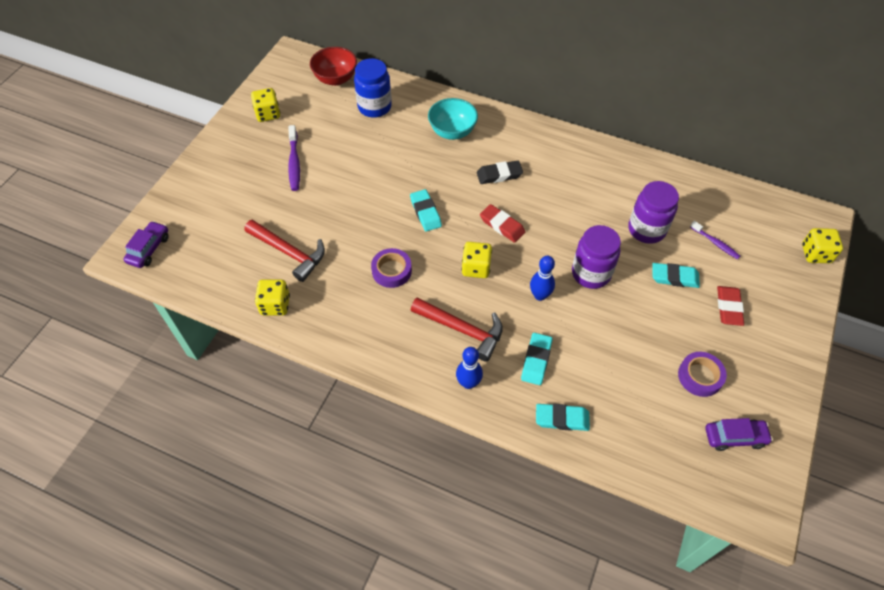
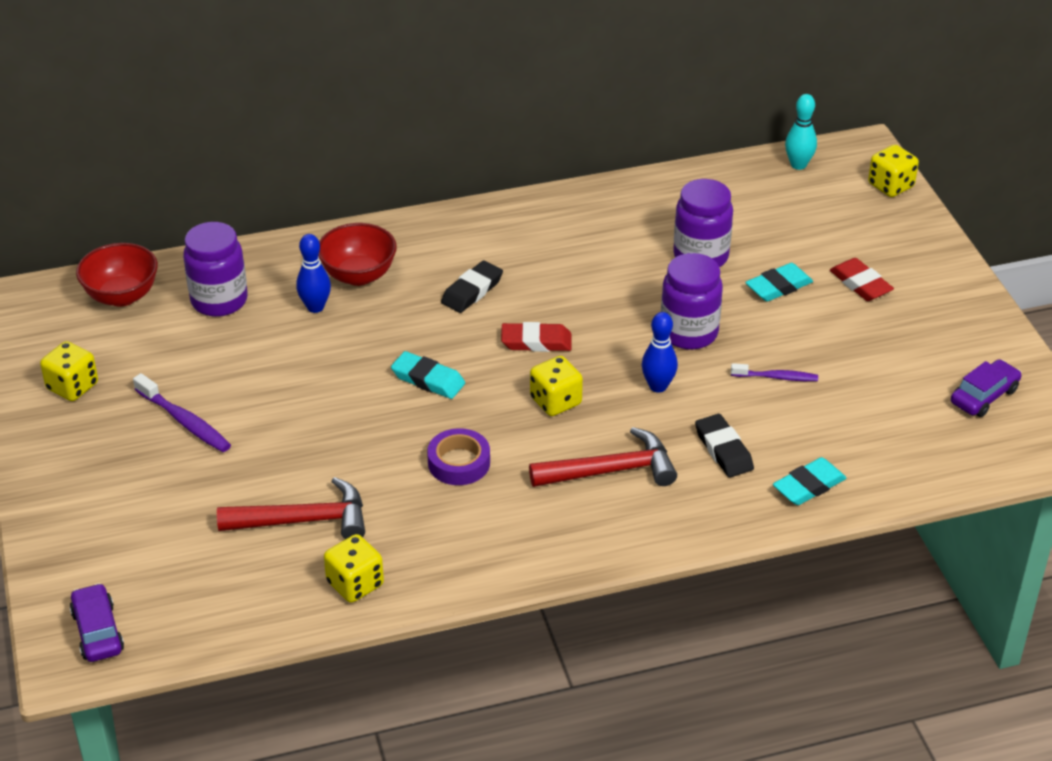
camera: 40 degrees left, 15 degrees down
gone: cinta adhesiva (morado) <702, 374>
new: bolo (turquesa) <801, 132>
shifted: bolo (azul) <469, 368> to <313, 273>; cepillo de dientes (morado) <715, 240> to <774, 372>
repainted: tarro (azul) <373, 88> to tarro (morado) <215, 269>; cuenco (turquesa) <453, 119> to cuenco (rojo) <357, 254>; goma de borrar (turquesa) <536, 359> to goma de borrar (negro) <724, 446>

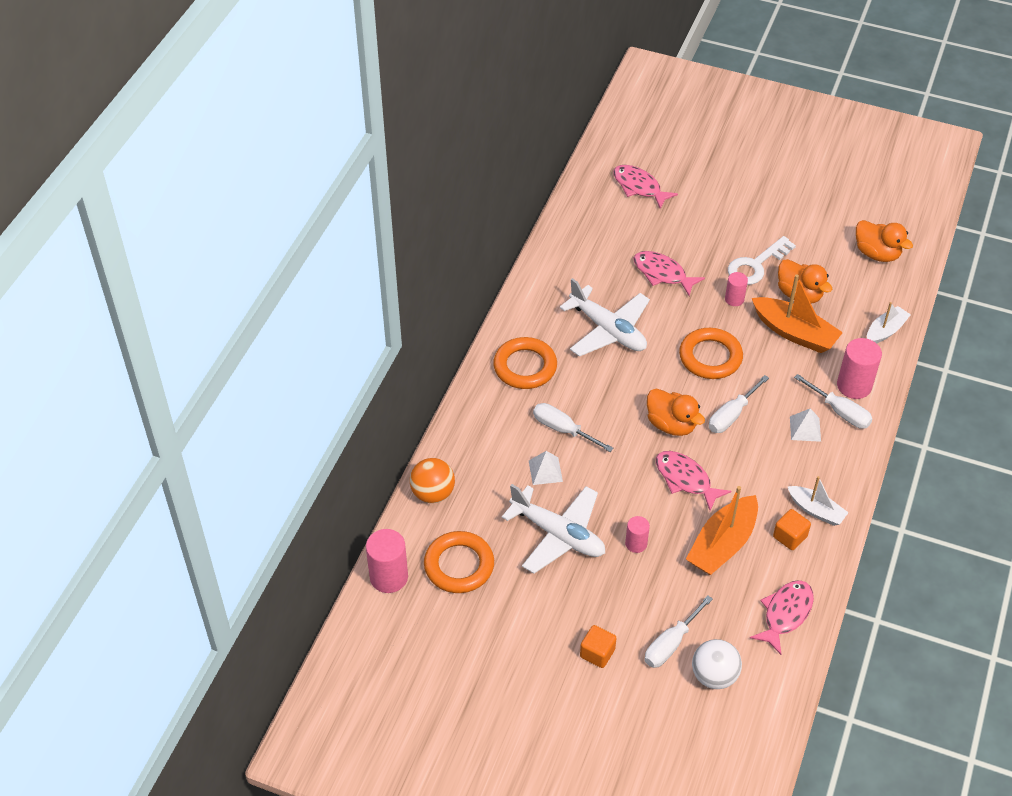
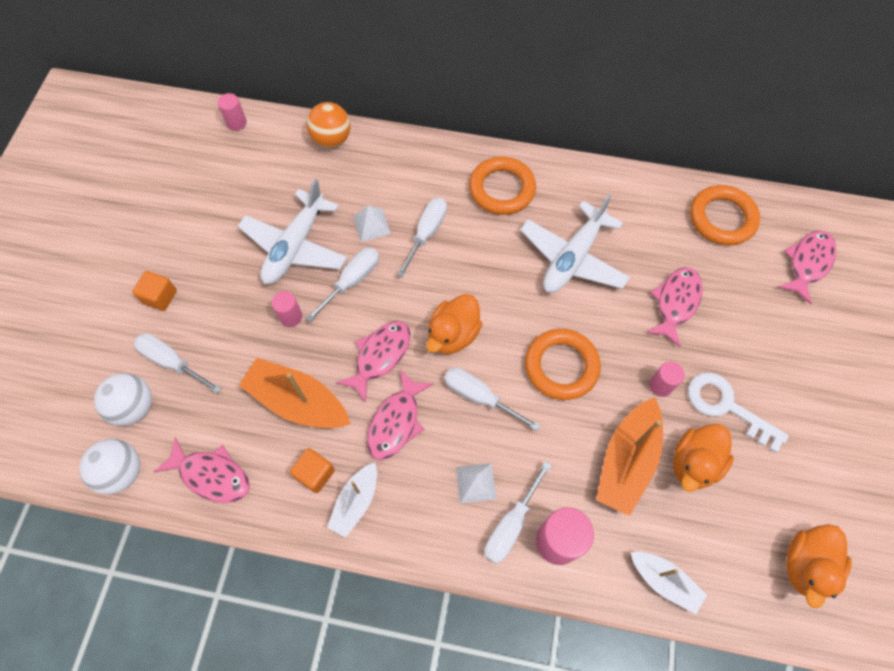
camera: 80 degrees right, 15 degrees up
new: pelota (blanco) <110, 466>; destornillador (blanco) <342, 284>; pez (rosa) <400, 415>
shifted: anillo (naranja) <459, 562> to <725, 215>
scaled: cilindro (rosa) <387, 561> = <232, 112> x0.58

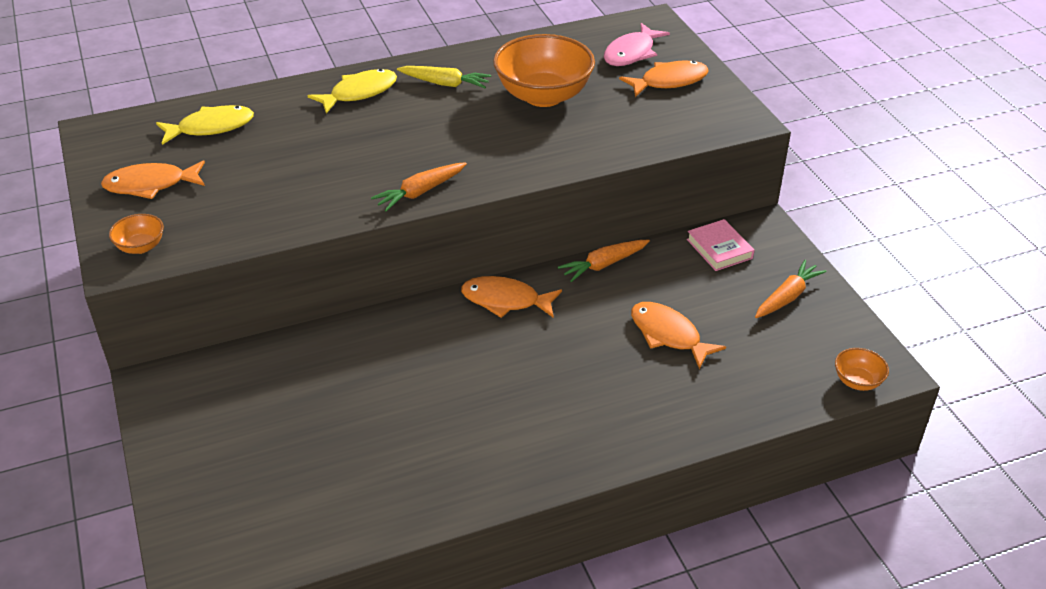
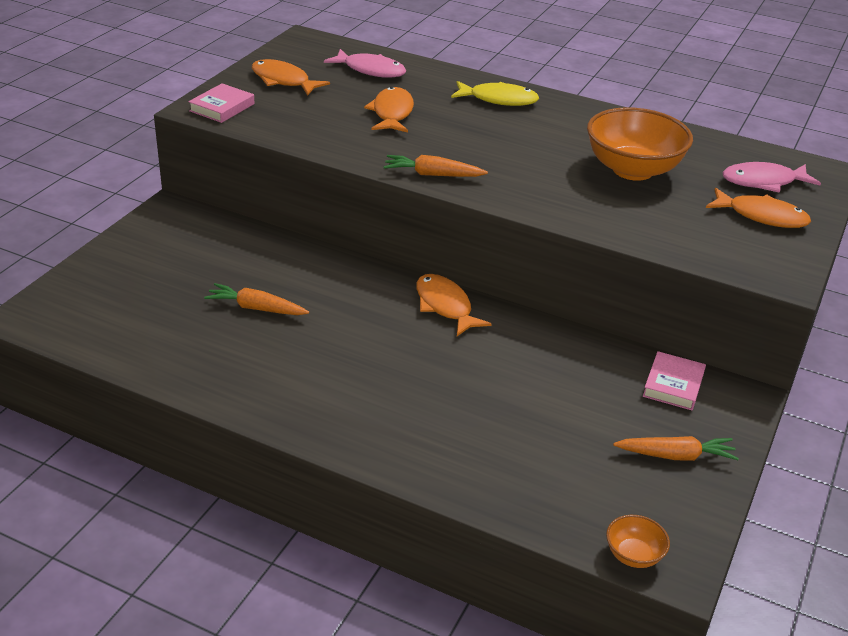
camera: 45 degrees right, 5 degrees down
gone: zanahoria (amarillo) <444, 77>
shifted: zanahoria (naranja) <604, 261> to <256, 299>; pez (naranja) <678, 335> to <389, 110>
swapped: cuenco (naranja) <136, 234> to libro (rosa) <221, 103>
repainted: pez (amarillo) <205, 125> to pez (rosa) <365, 63>

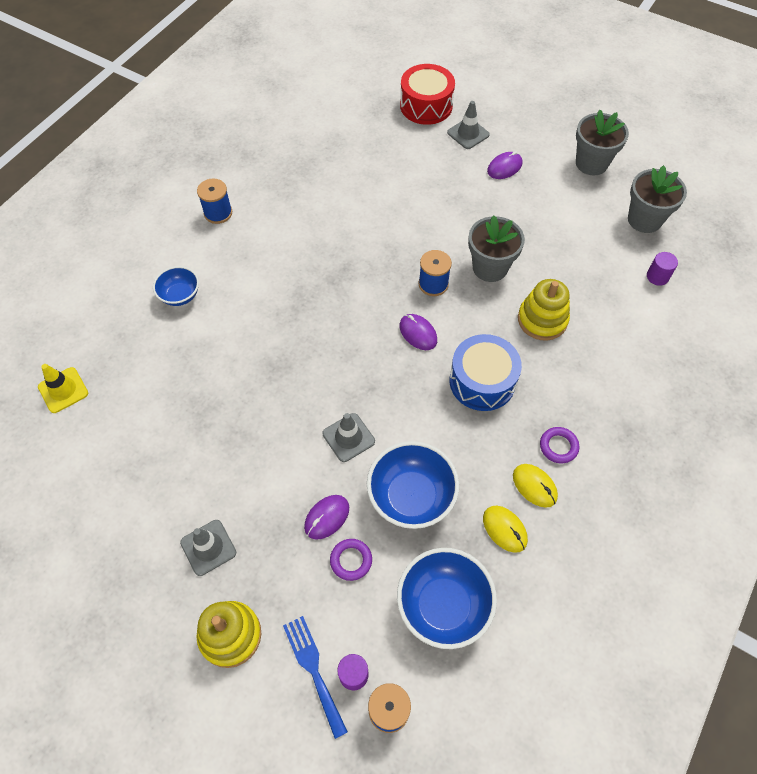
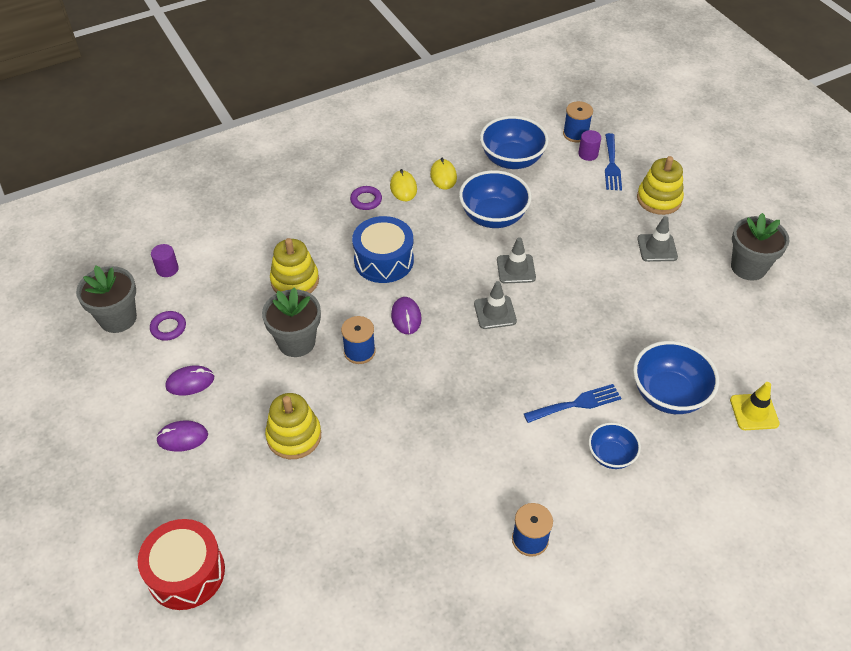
camera: 150 degrees left, 10 degrees down
new: juguete apilable (amarillo) <293, 426>; tenedor (azul) <572, 403>; cuenco (azul) <676, 377>
shifted: ratón (morado) <326, 517> to <190, 380>; anillo (morado) <351, 560> to <168, 326>; cono de tráfico (gris) <468, 125> to <495, 305>; maceta (gris) <602, 142> to <760, 247>

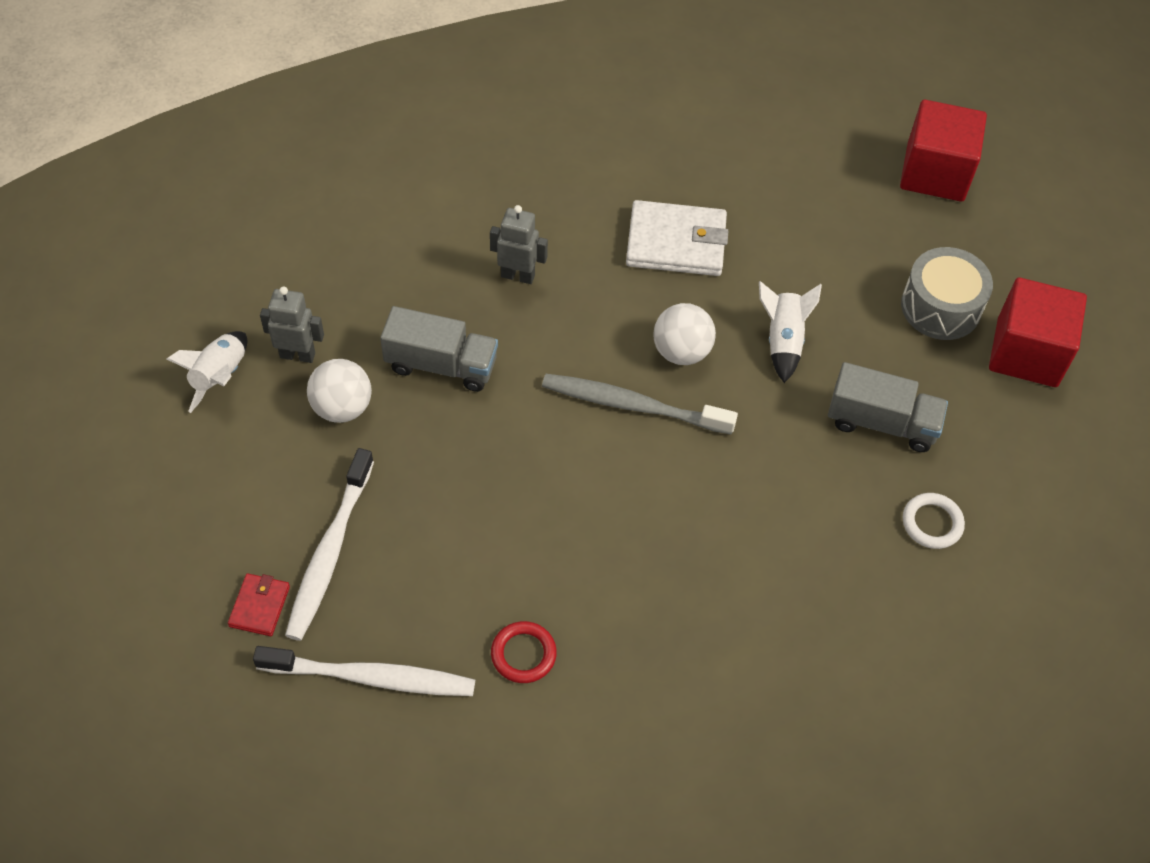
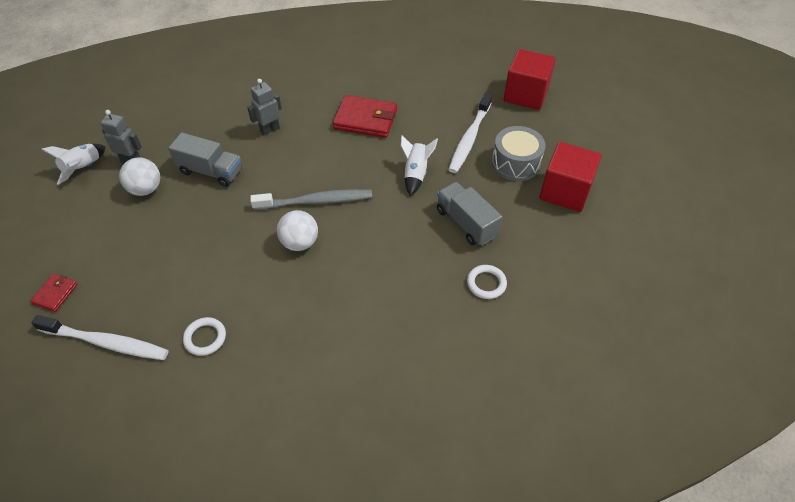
camera: 10 degrees right, 5 degrees down
shifted: cepillo de dientes (blanco) <329, 544> to <470, 133>; pelota (blanco) <684, 334> to <297, 230>
repainted: anillo (rojo) <524, 652> to anillo (blanco) <204, 336>; cartera (blanco) <677, 238> to cartera (rojo) <365, 116>
rotated: robot (gris) <519, 244> = <264, 107> 60 degrees counterclockwise; cepillo de dientes (gris) <640, 404> = <311, 199> 150 degrees clockwise; camión (gris) <888, 407> = <469, 214> 150 degrees counterclockwise

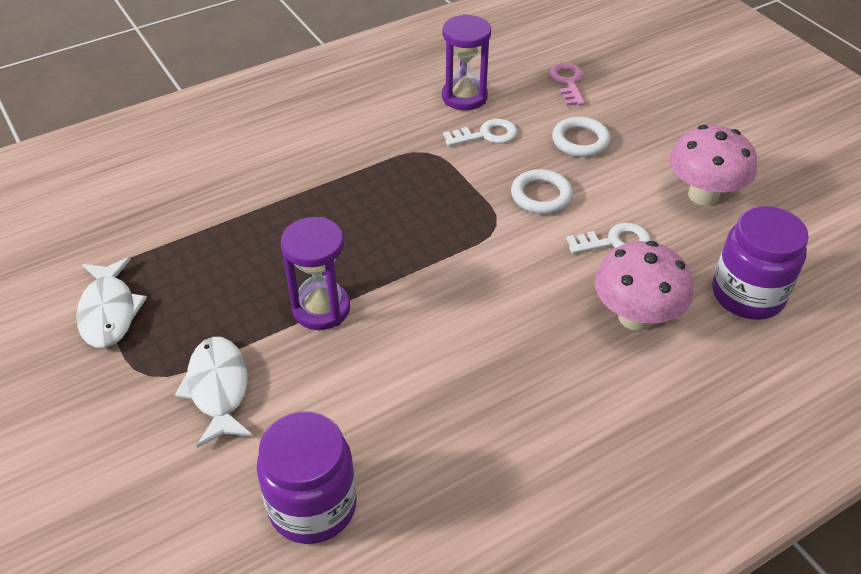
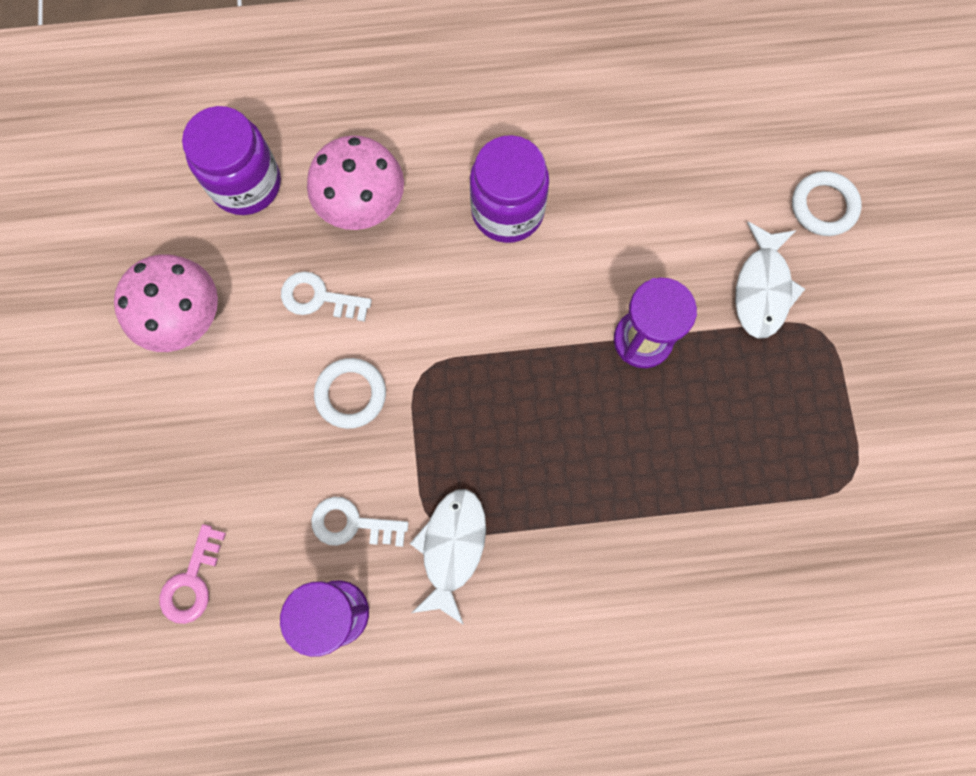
camera: 155 degrees left, 30 degrees up
shifted: pez (blanco) <111, 302> to <448, 557>; tarro (morado) <306, 477> to <509, 189>; anillo (blanco) <581, 137> to <827, 203>

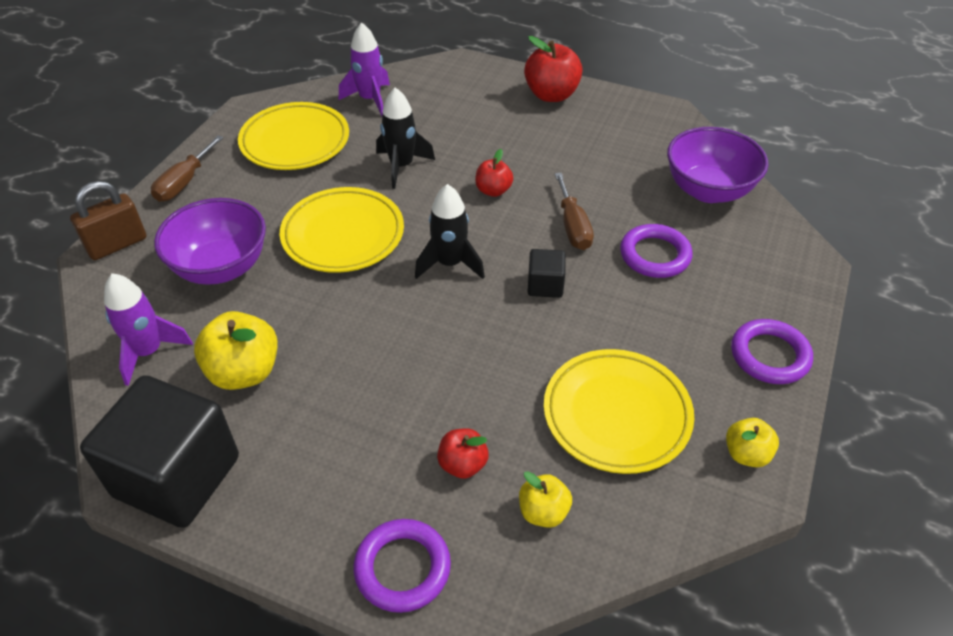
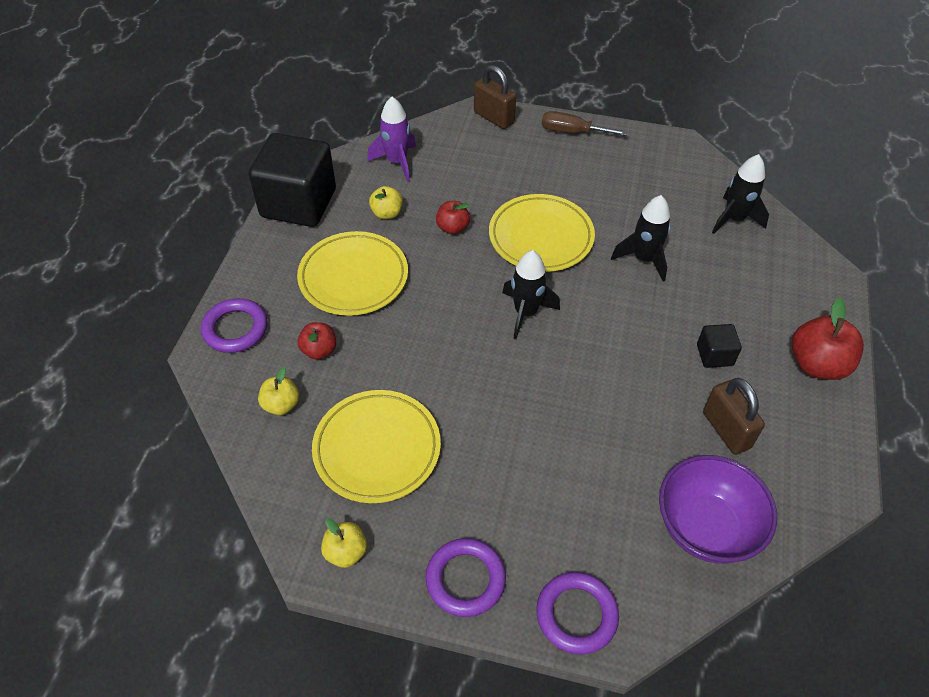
camera: 80 degrees right, 5 degrees up
gone: cuenco (morado) <210, 241>; destornillador (marrón) <574, 211>
new: candado (marrón) <734, 416>
shifted: plato (amarillo) <293, 136> to <352, 273>; manzana (rojo) <494, 173> to <453, 217>; cubo (negro) <546, 273> to <719, 346>; anillo (morado) <656, 251> to <577, 613>
repainted: cohete (morado) <364, 69> to cohete (negro) <740, 194>
scaled: manzana (amarillo) <236, 350> = <386, 202> x0.59

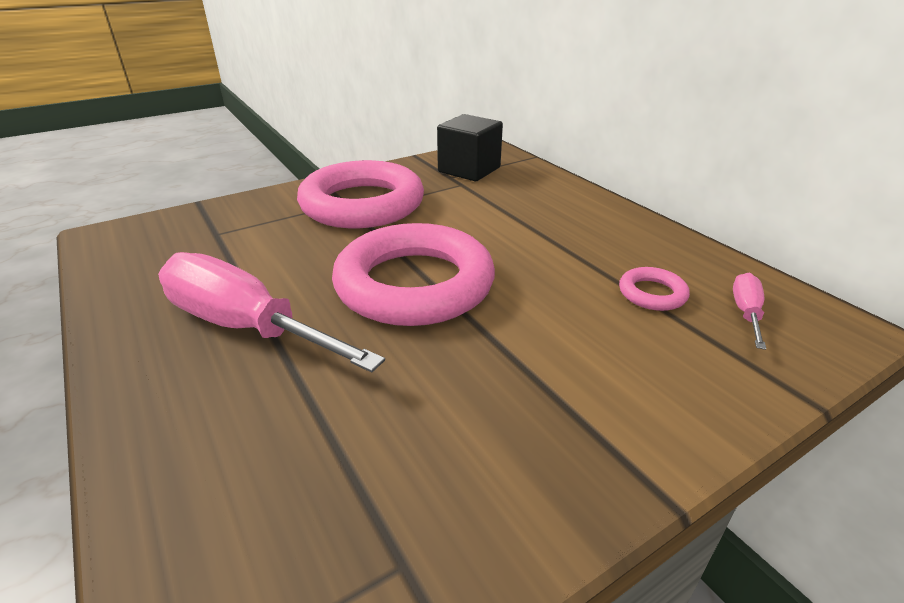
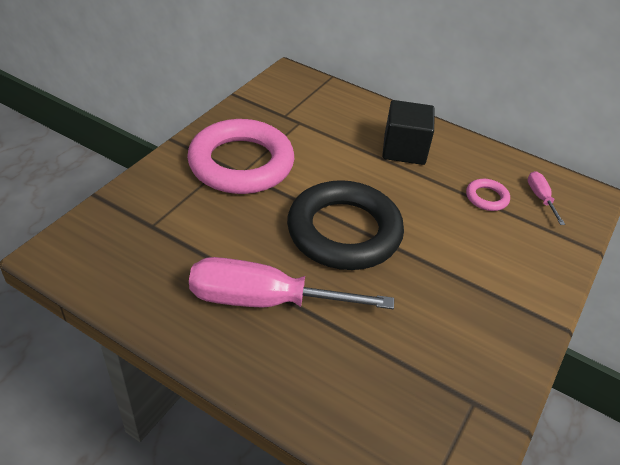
camera: 30 degrees left, 10 degrees up
shifted: cubo (negro) <470, 147> to <408, 132>
repainted: anillo (rosa) <413, 274> to anillo (negro) <345, 225>

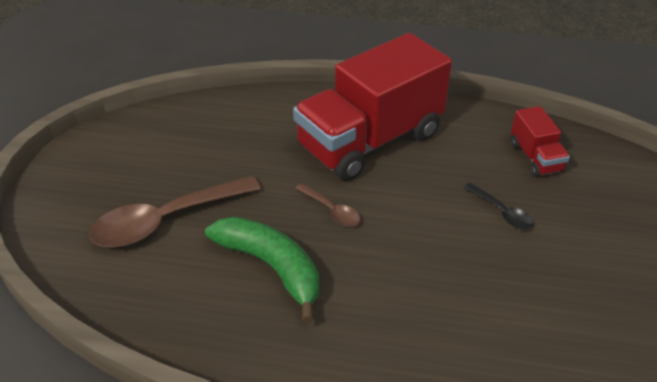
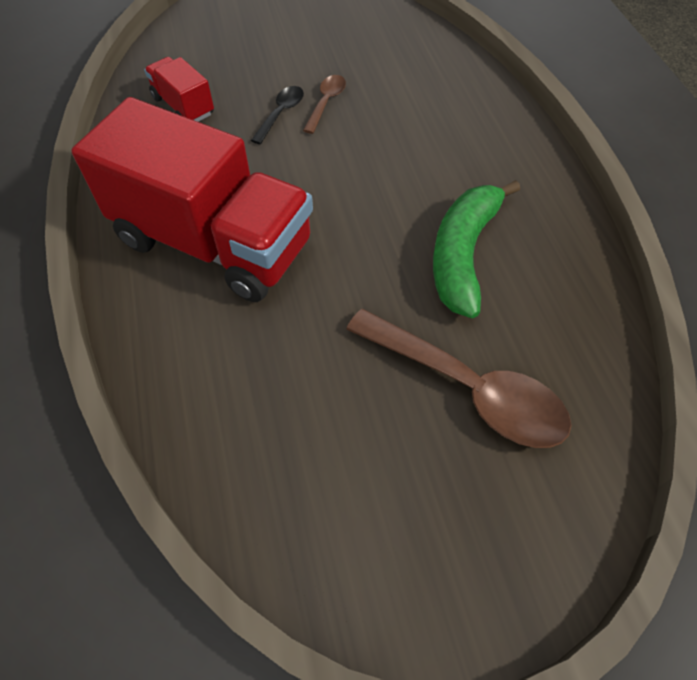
camera: 115 degrees left, 15 degrees up
shifted: cuchara (marrón) <327, 205> to <324, 104>
rotated: camión (rojo) <540, 141> = <179, 89> 90 degrees counterclockwise

